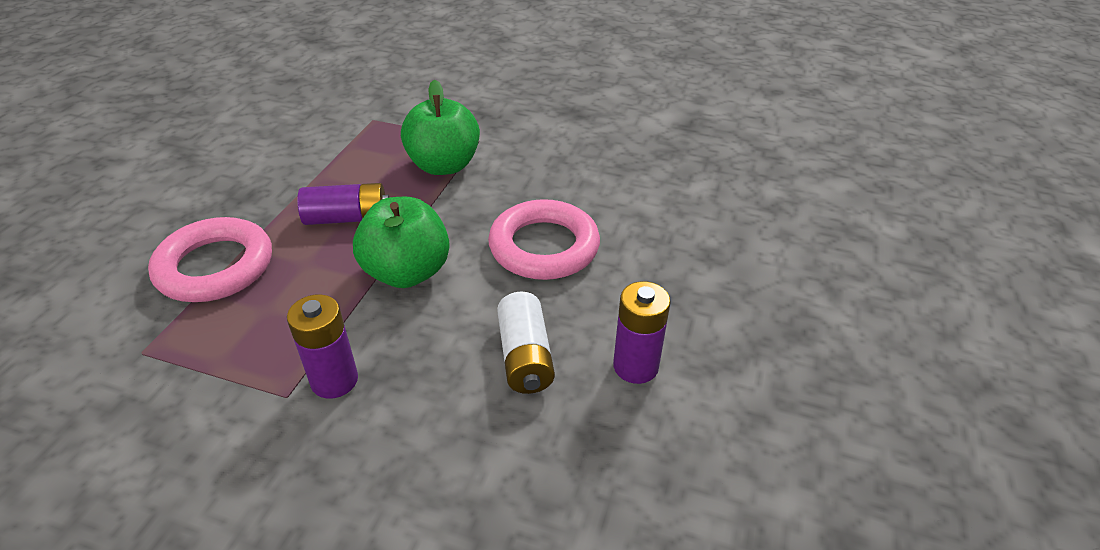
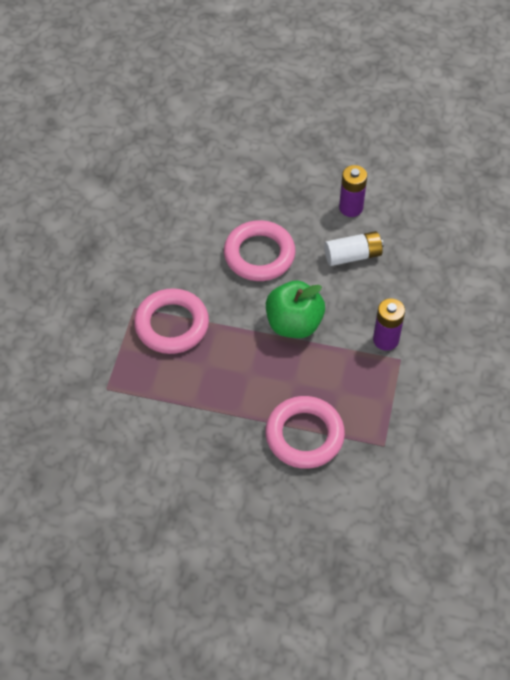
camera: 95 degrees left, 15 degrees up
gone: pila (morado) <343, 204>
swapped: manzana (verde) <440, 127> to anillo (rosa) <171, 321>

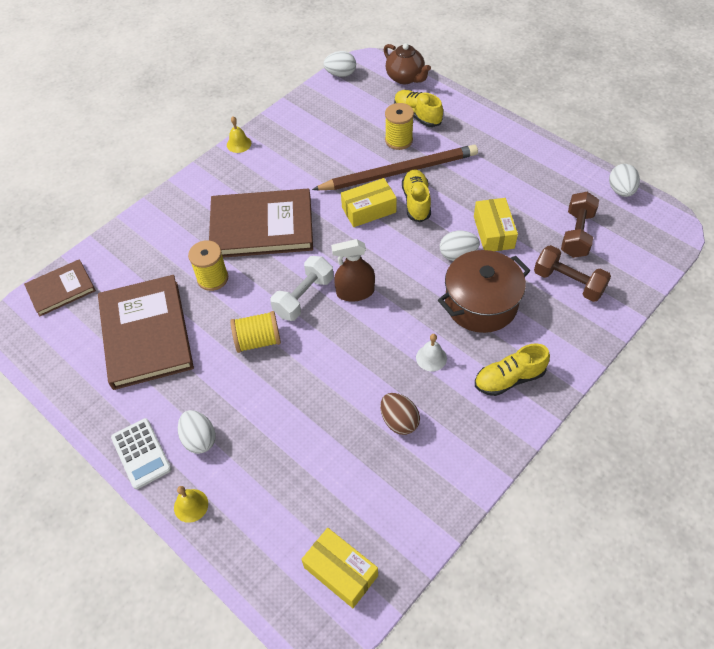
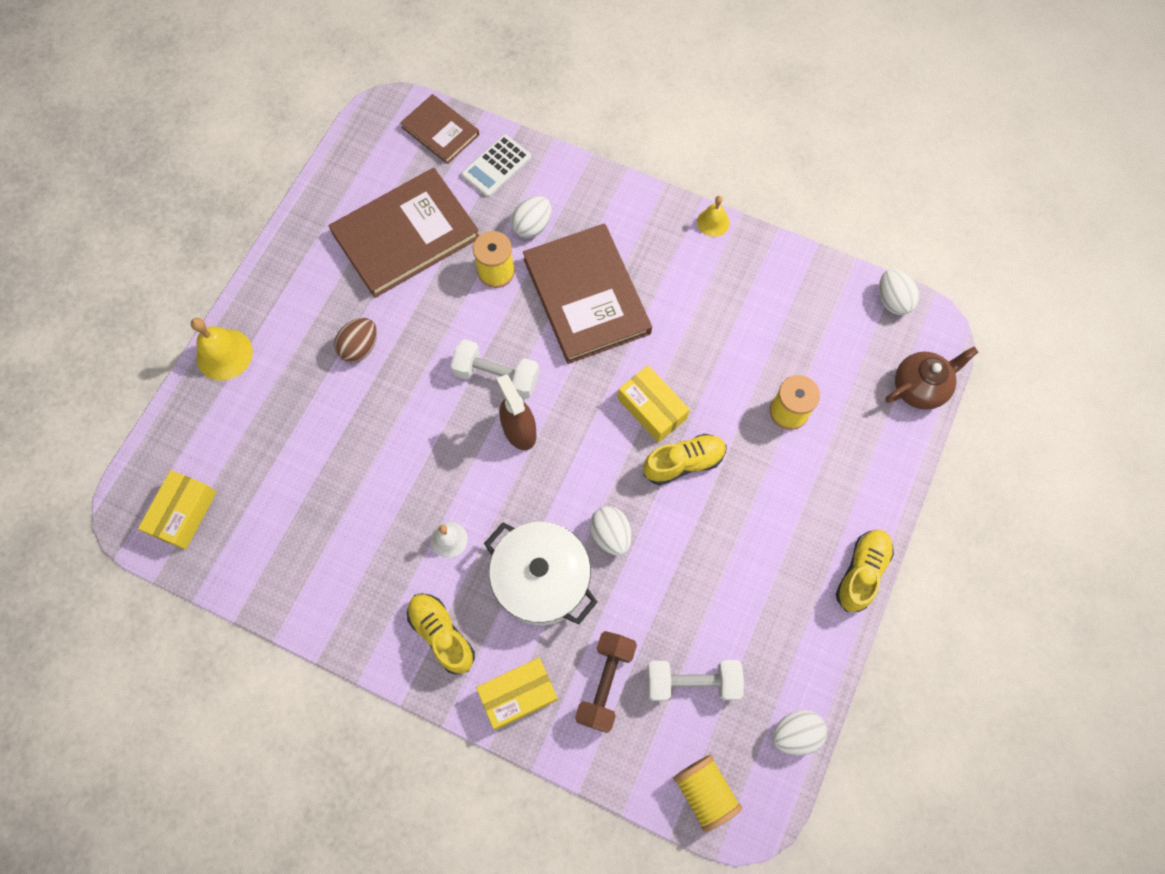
camera: 70 degrees right, 15 degrees up
gone: lápiz (marrón) <395, 167>
shifted: calculadora (blanco) <141, 453> to <496, 165>; huevo (blanco) <197, 432> to <531, 217>; carrete (amarillo) <255, 332> to <707, 793>; huevo (marrón) <400, 414> to <355, 340>; zapato (amarillo) <418, 108> to <865, 571>; caja (amarillo) <496, 224> to <517, 694>
repainted: olla (marrón) <484, 291> to olla (blanco) <541, 573>; mancuerna (marrón) <580, 225> to mancuerna (blanco) <695, 680>
rotated: tetera (marrón) <407, 63> = <931, 378> 150 degrees counterclockwise
scaled: campana (amarillo) <191, 504> = <222, 349> x1.62

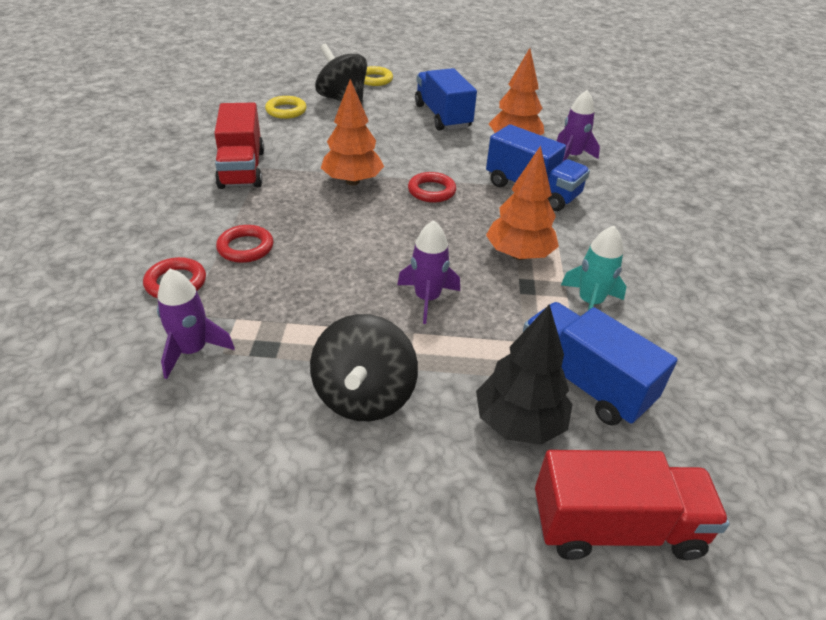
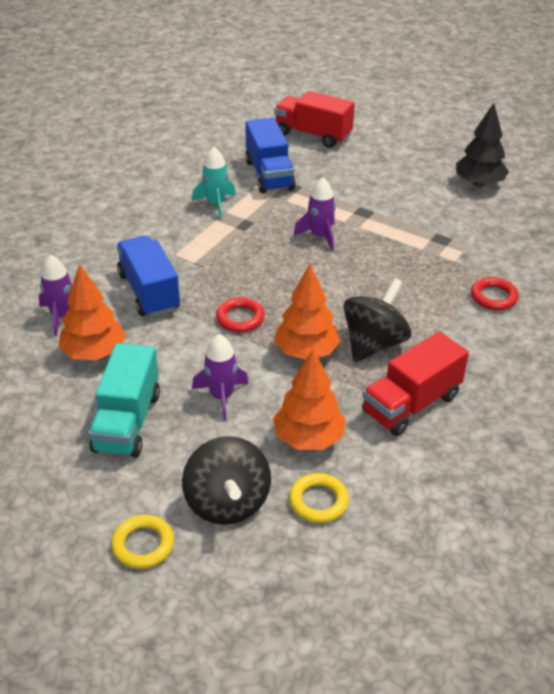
camera: 150 degrees left, 0 degrees up
gone: anillo (rojo) <244, 244>
shifted: cohete (morado) <196, 324> to <220, 377>; peonza (negro) <364, 367> to <377, 320>; árbol (negro) <524, 374> to <482, 145>; árbol (naranja) <522, 203> to <309, 399>
repainted: camión (azul) <446, 99> to camión (turquesa) <124, 400>
rotated: camión (rojo) <239, 146> = <415, 384> 150 degrees counterclockwise

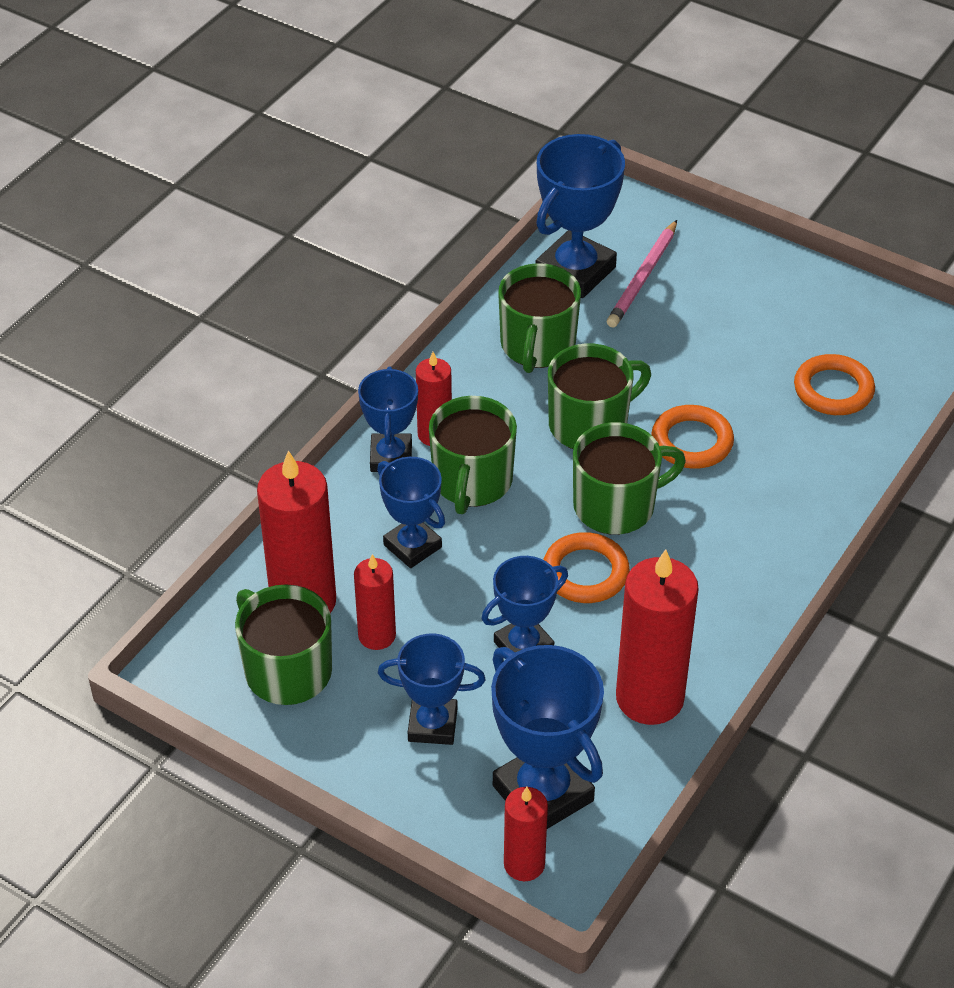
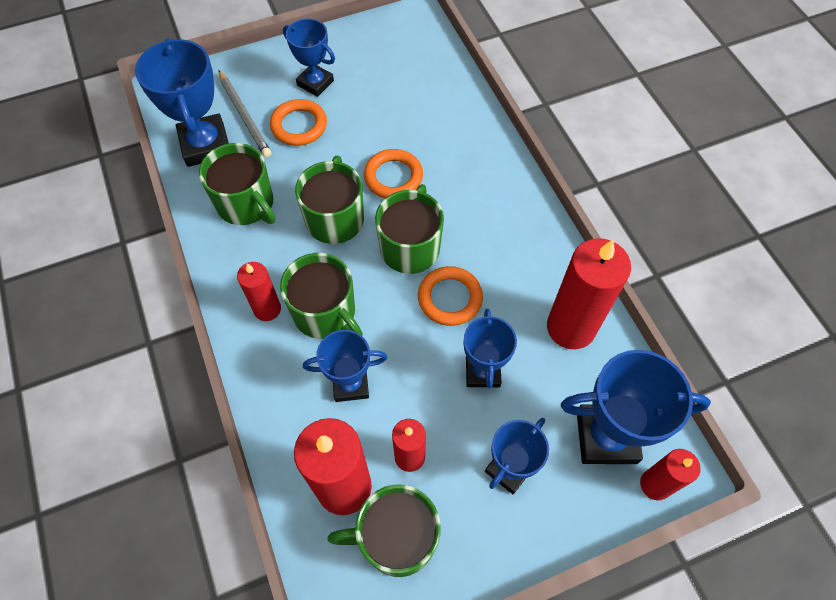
camera: 55 degrees left, 15 degrees up
shifted: trofeo (azul) <388, 419> to <309, 57>; anillo (naranja) <834, 384> to <298, 122>
repainted: lápiz (rosa) <642, 273> to lápiz (gris) <245, 114>

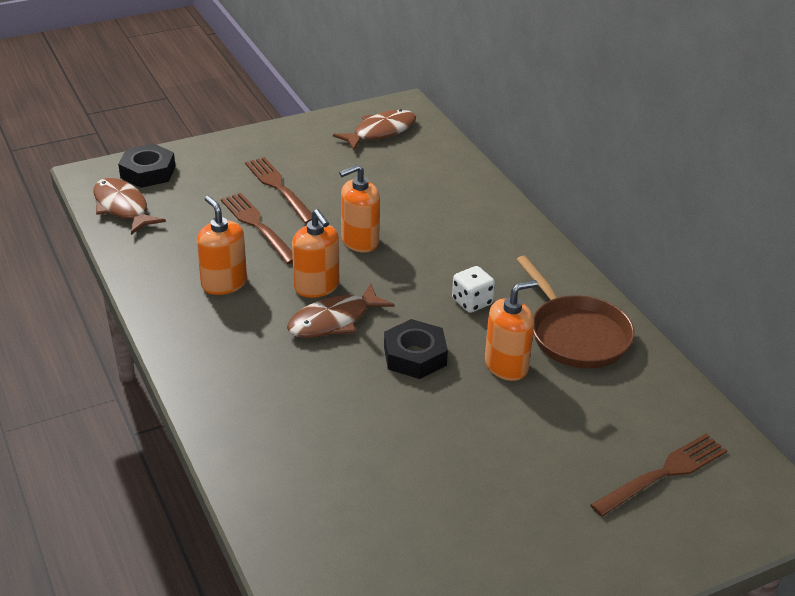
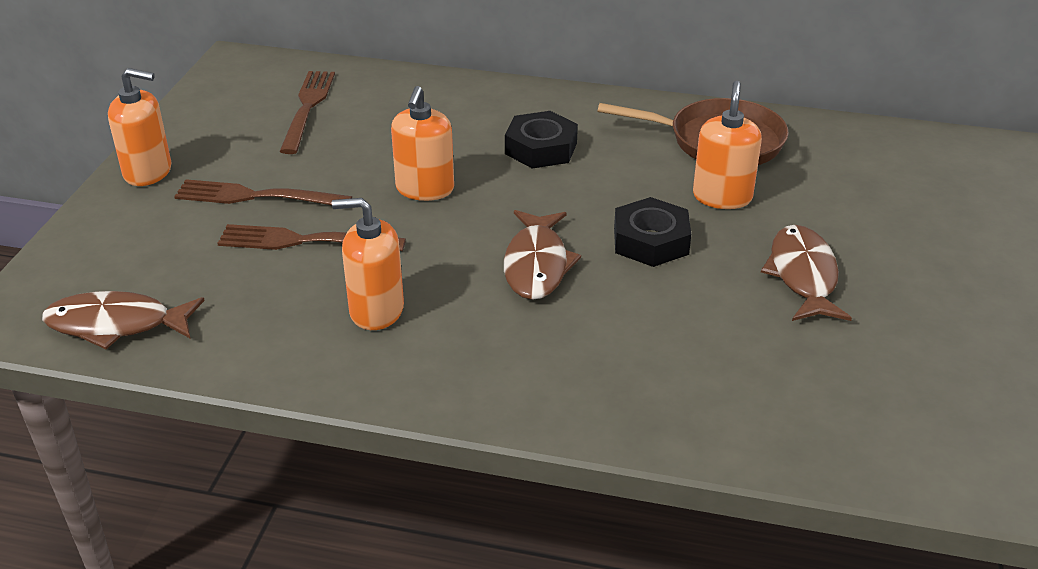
camera: 50 degrees left, 0 degrees up
gone: dado (blanco) <473, 289>
shifted: tuerca (negro) <147, 165> to <541, 140>; dispensador de jabón (naranja) <315, 253> to <140, 127>; pez (marrón) <374, 130> to <806, 273>; tenedor (marrón) <658, 475> to <307, 112>

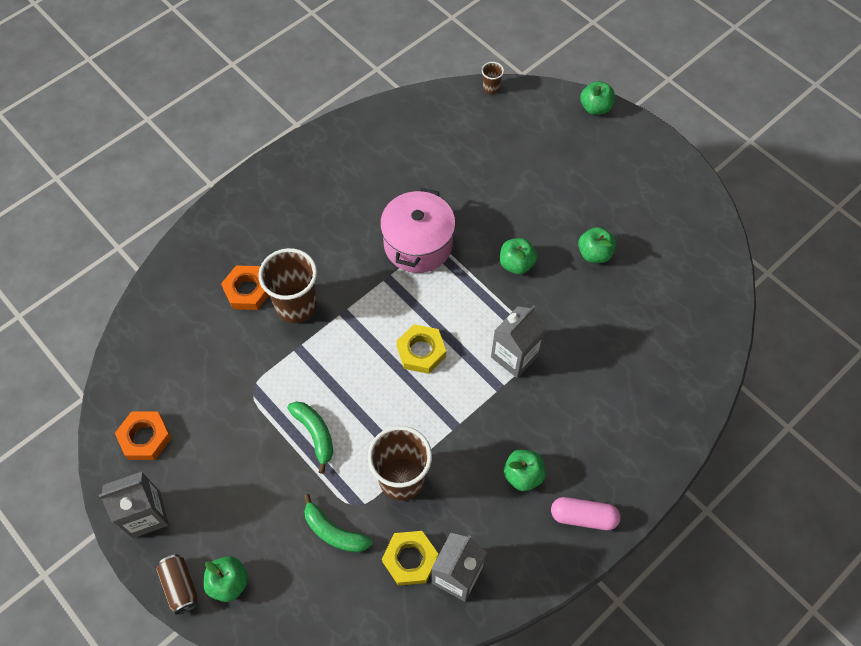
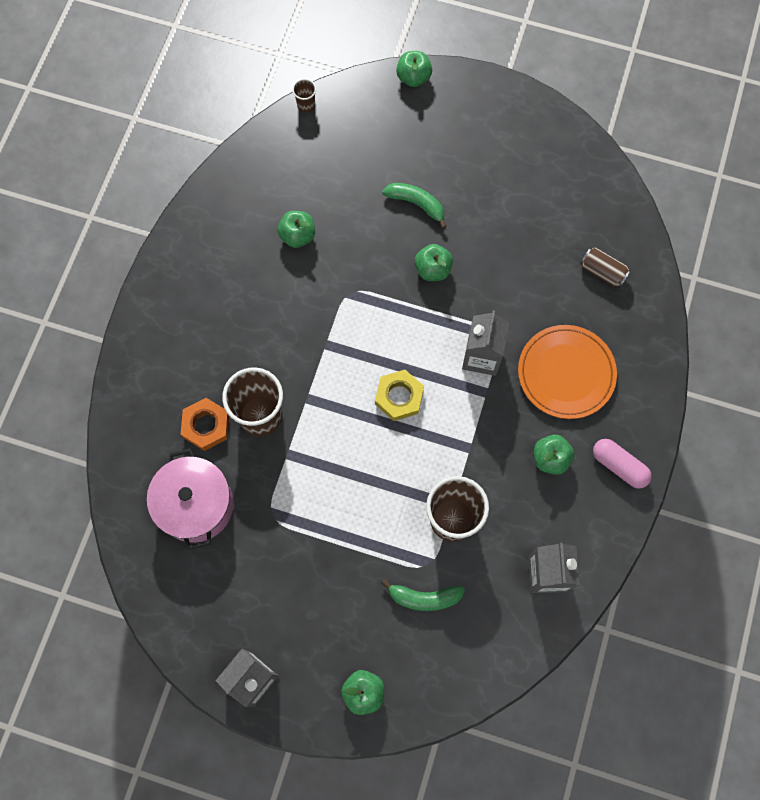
camera: 30 degrees left, 10 degrees up
gone: tuerca (naranja) <143, 435>; tuerca (amarillo) <410, 558>
new: plato (naranja) <567, 372>
shifted: lata (marrón) <177, 584> to <605, 267>; plátano (verde) <310, 437> to <414, 206>; olla (rosa) <417, 230> to <190, 499>; manzana (verde) <597, 245> to <296, 229>
rotated: cápsula (rosa) <585, 513> = <622, 464> 60 degrees clockwise

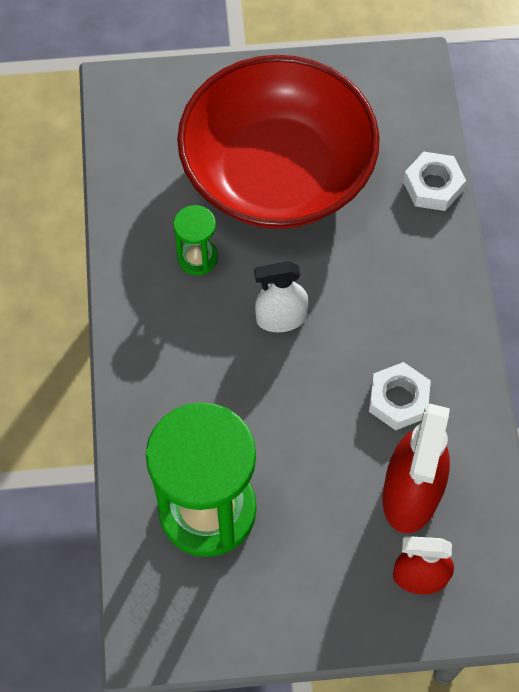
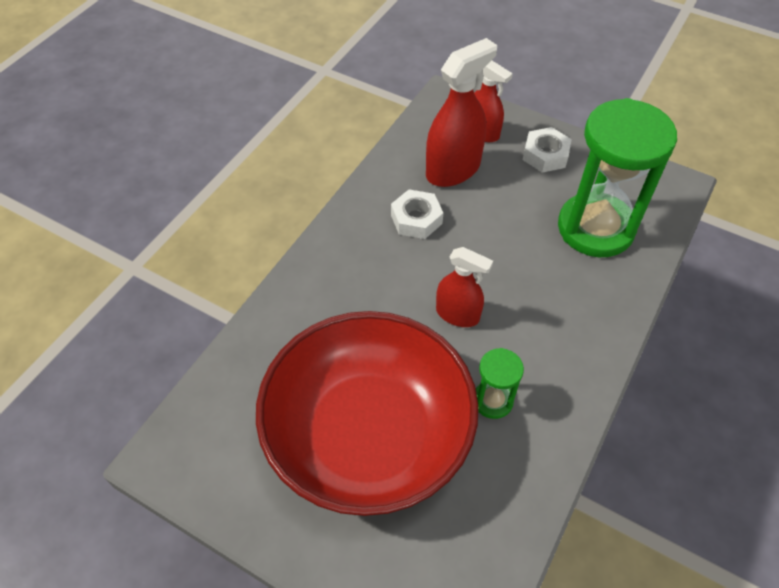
camera: 145 degrees left, 10 degrees down
shifted: tuerca (blanco) <434, 181> to <547, 150>
repainted: pulverizador (blanco) <281, 296> to pulverizador (rojo) <464, 287>

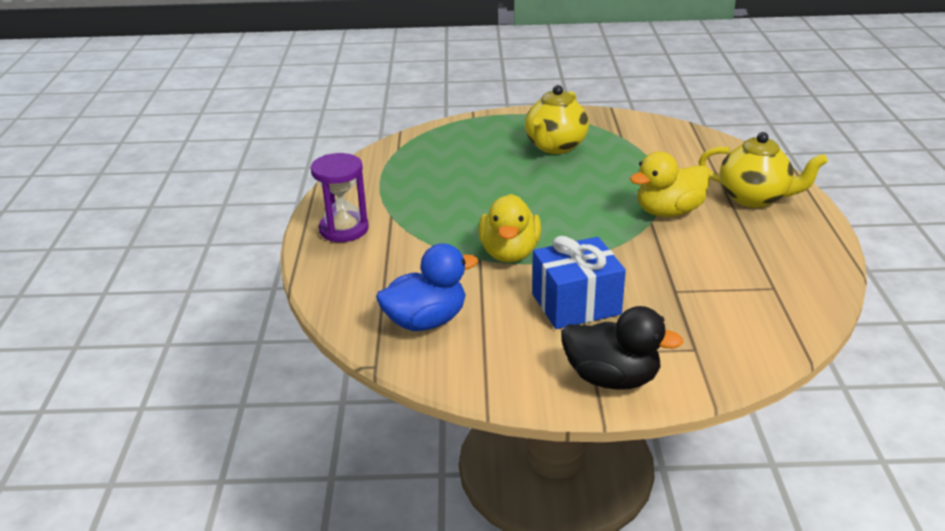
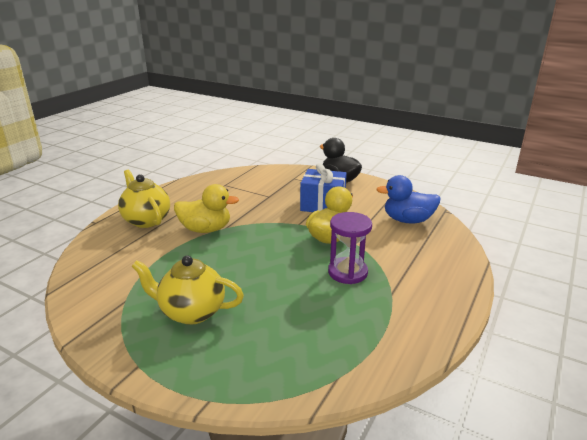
camera: 150 degrees left, 5 degrees down
shifted: reloj de arena (morado) <340, 197> to <350, 248>
rotated: tetera (amarillo) <557, 119> = <187, 290> 135 degrees counterclockwise

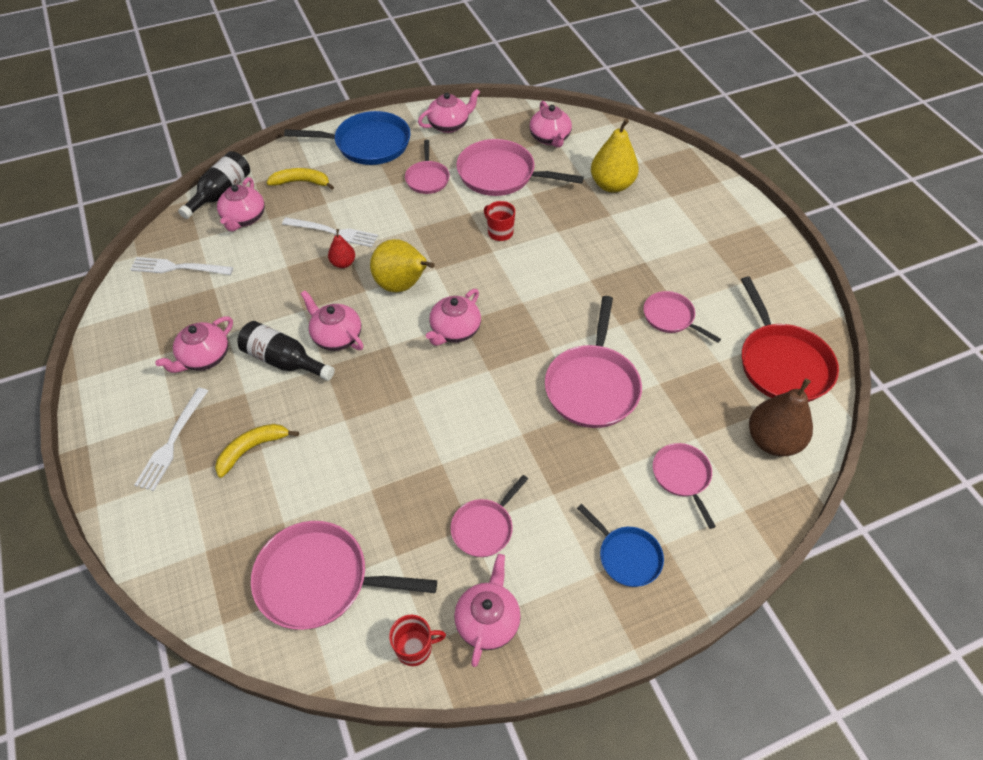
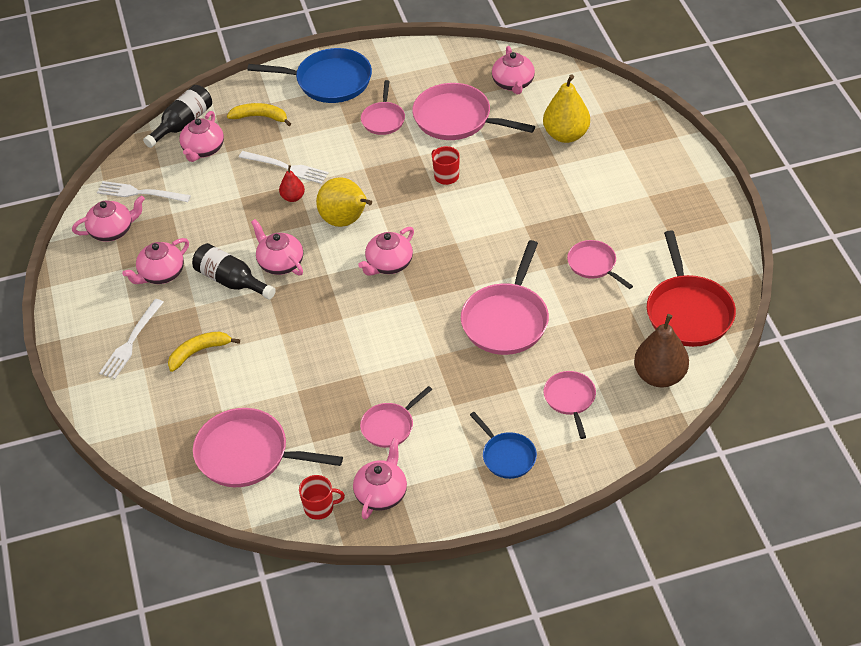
camera: 10 degrees right, 5 degrees down
shifted: tetera (rosa) <449, 111> to <108, 219>

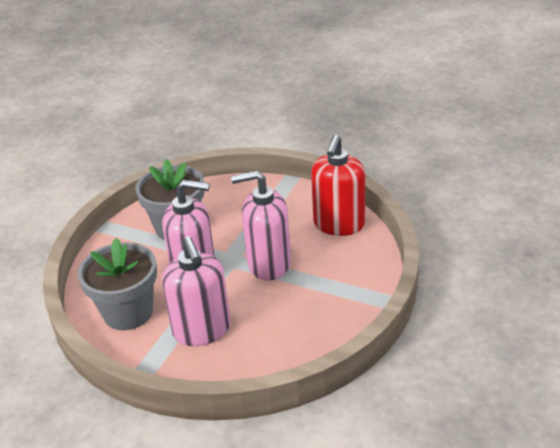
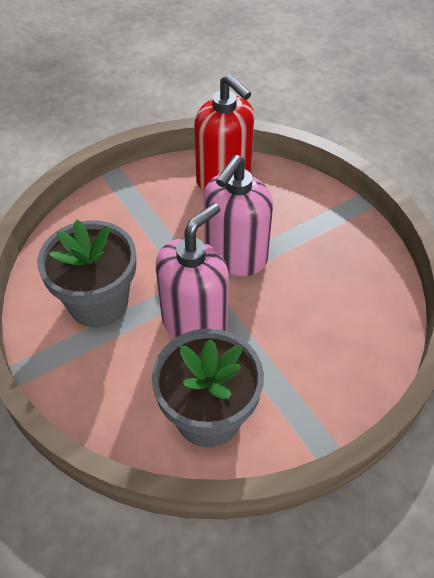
camera: 60 degrees left, 15 degrees up
gone: dispensador de jabón (rosa) <196, 291>

